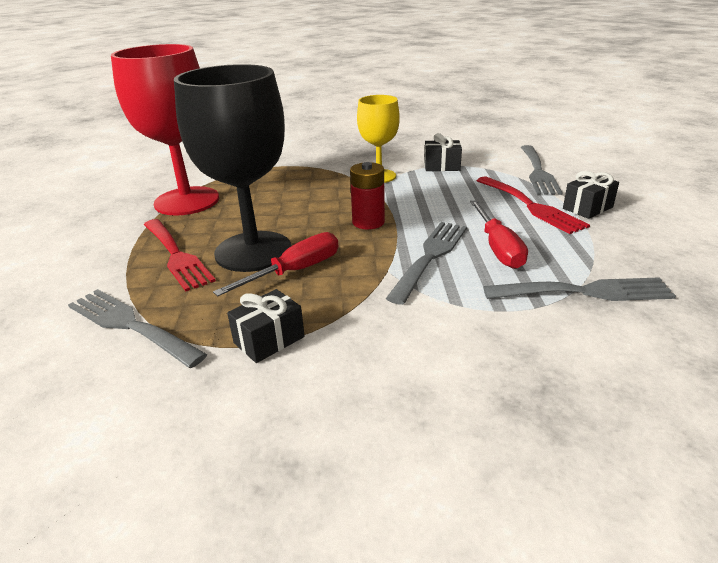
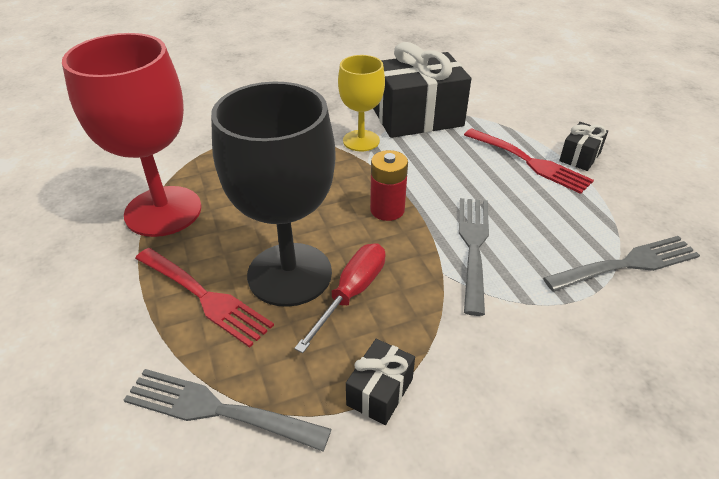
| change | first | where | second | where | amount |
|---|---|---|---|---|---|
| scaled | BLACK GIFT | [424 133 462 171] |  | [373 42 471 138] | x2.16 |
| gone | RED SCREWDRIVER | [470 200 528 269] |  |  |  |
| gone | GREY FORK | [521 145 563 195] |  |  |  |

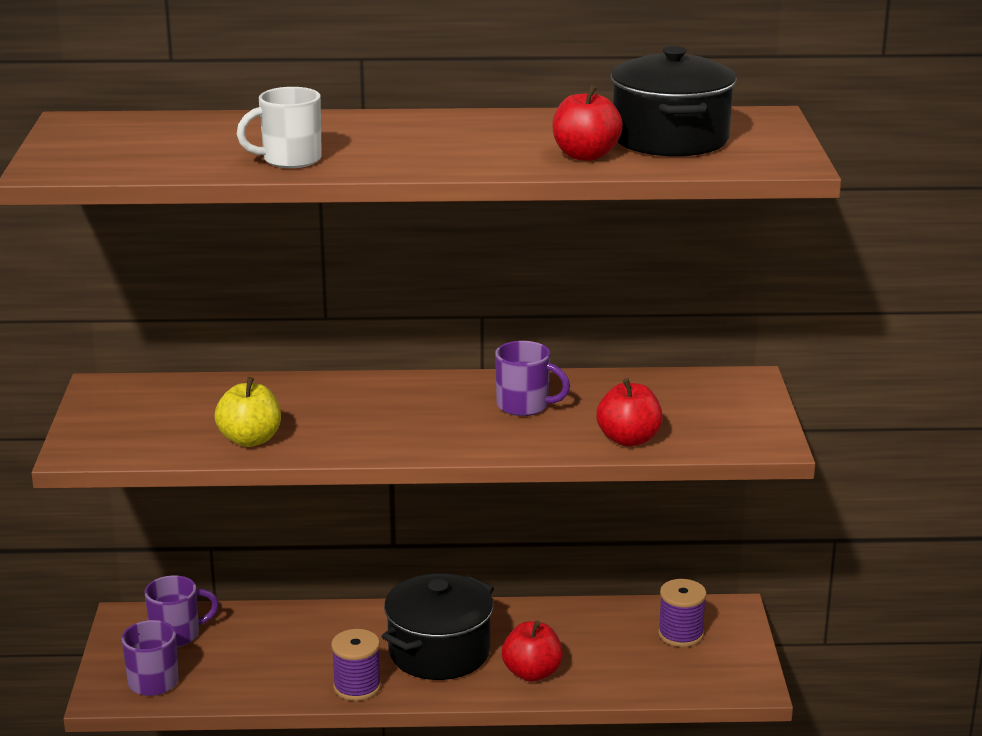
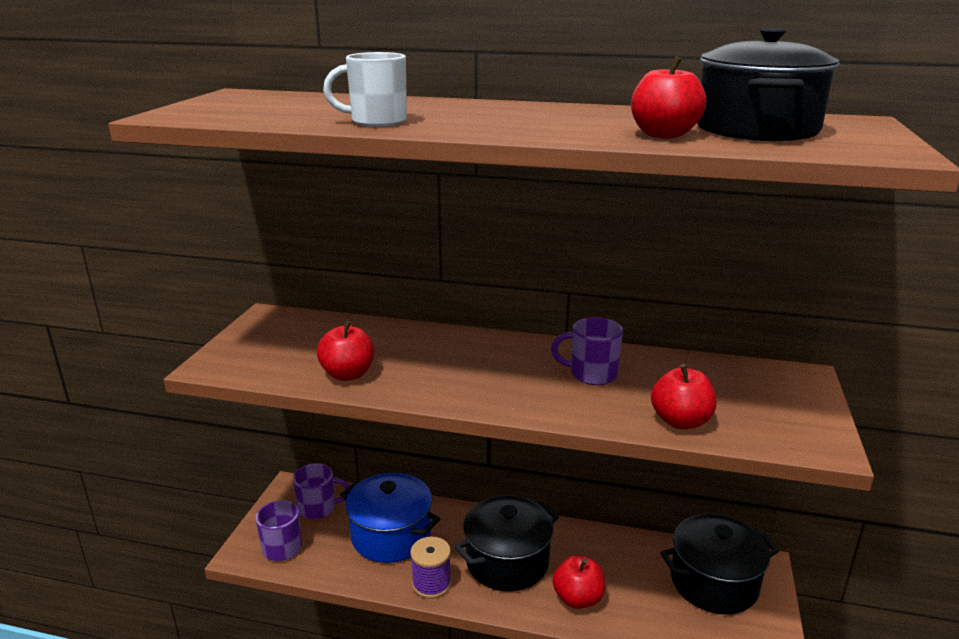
| change | first | where | second | where | amount |
|---|---|---|---|---|---|
| repainted | YELLOW APPLE | [214 377 281 447] | RED APPLE | [317 321 374 381] |  |
| rotated | PURPLE MUG | [495 341 570 416] |  | [551 317 623 385] | 150 degrees clockwise |
| swapped | PURPLE SPOOL | [658 579 707 647] | BLACK POT | [660 514 779 615] |  |
| new |  |  | BLUE POT | [340 473 440 563] |  |

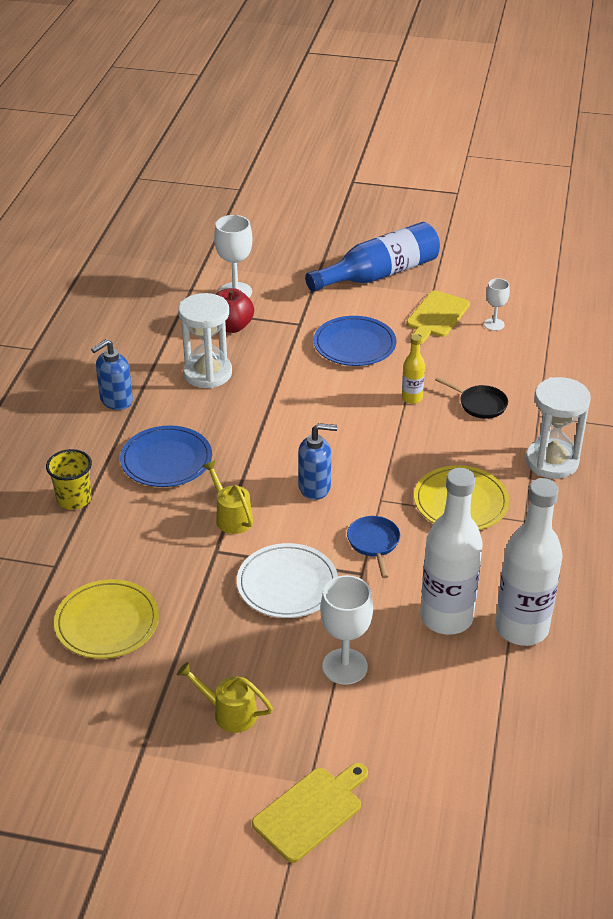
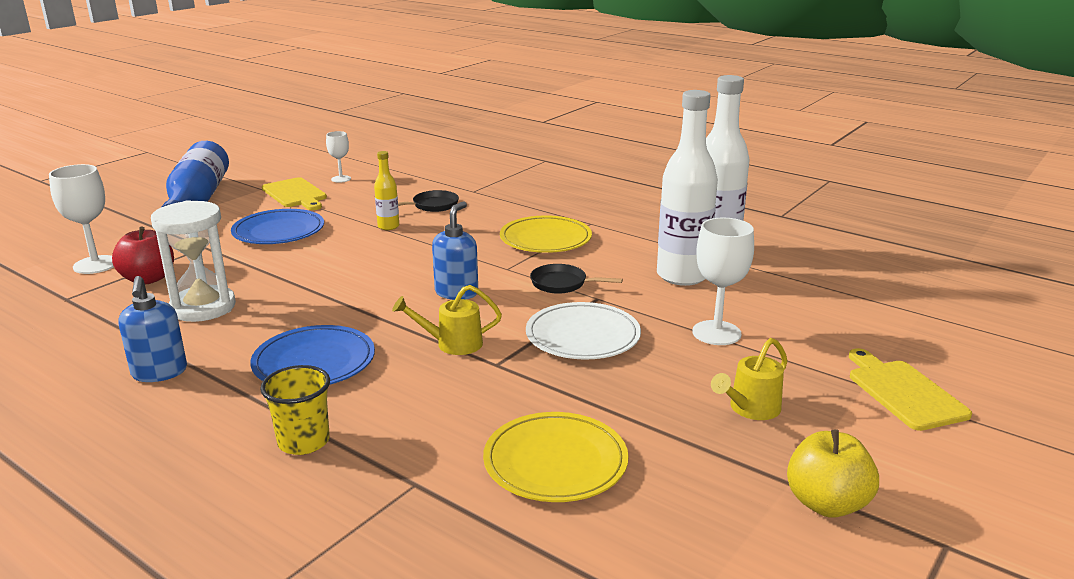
| change | first | where | second | where | amount |
|---|---|---|---|---|---|
| repainted | BLUE PAN | [347 516 400 578] | BLACK PAN | [530 264 623 294] |  |
| gone | WHITE HOURGLASS | [526 377 591 479] |  |  |  |
| new |  |  | YELLOW APPLE | [787 429 879 518] |  |

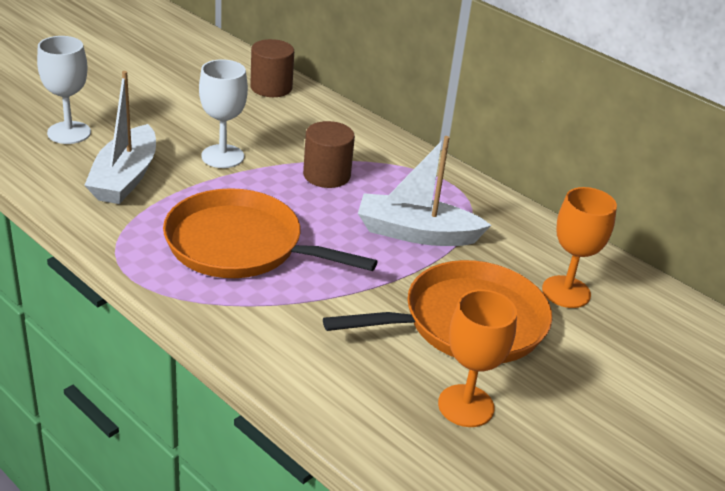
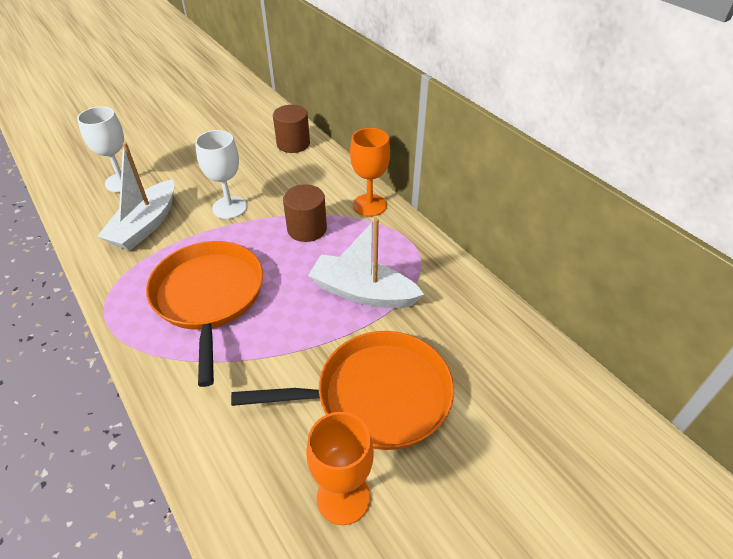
| change | first | where | second | where | amount |
|---|---|---|---|---|---|
| rotated | ORANGE PAN | [163 188 378 278] |  | [146 241 263 387] | 45 degrees clockwise |
| shifted | ORANGE GOBLET | [542 187 617 308] |  | [350 128 390 217] |  |

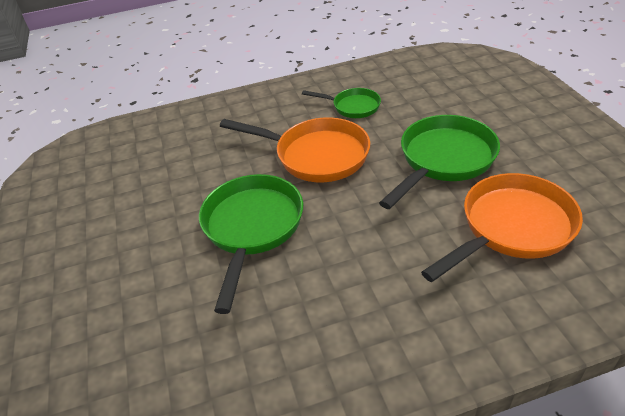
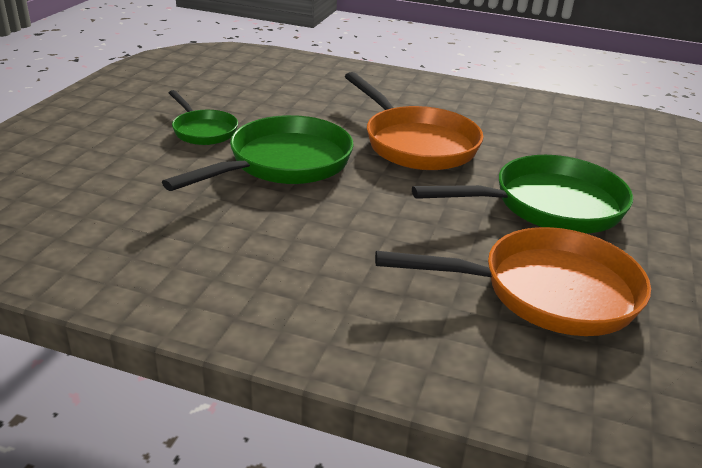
| change | first | where | second | where | amount |
|---|---|---|---|---|---|
| shifted | GREEN PAN | [302 88 381 118] |  | [169 90 238 145] |  |

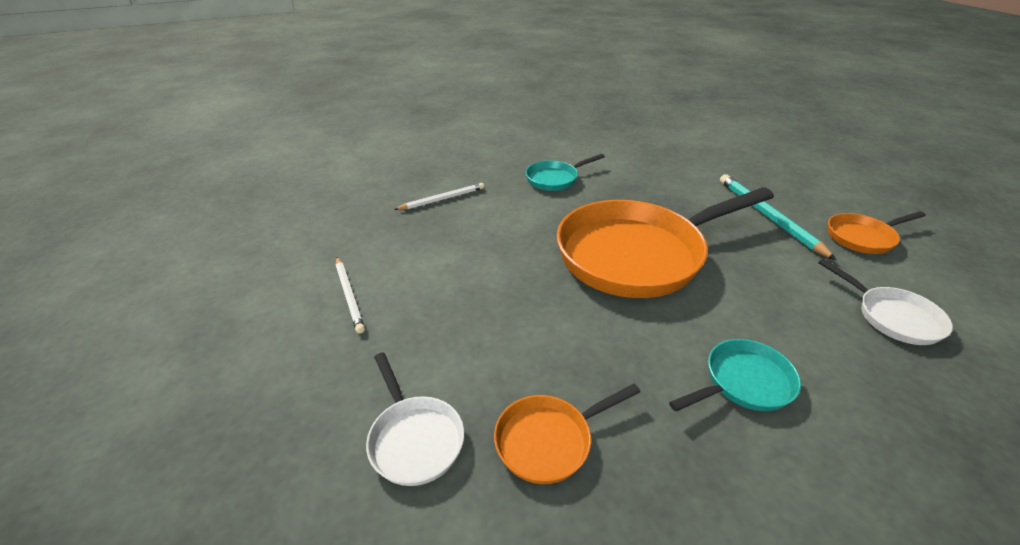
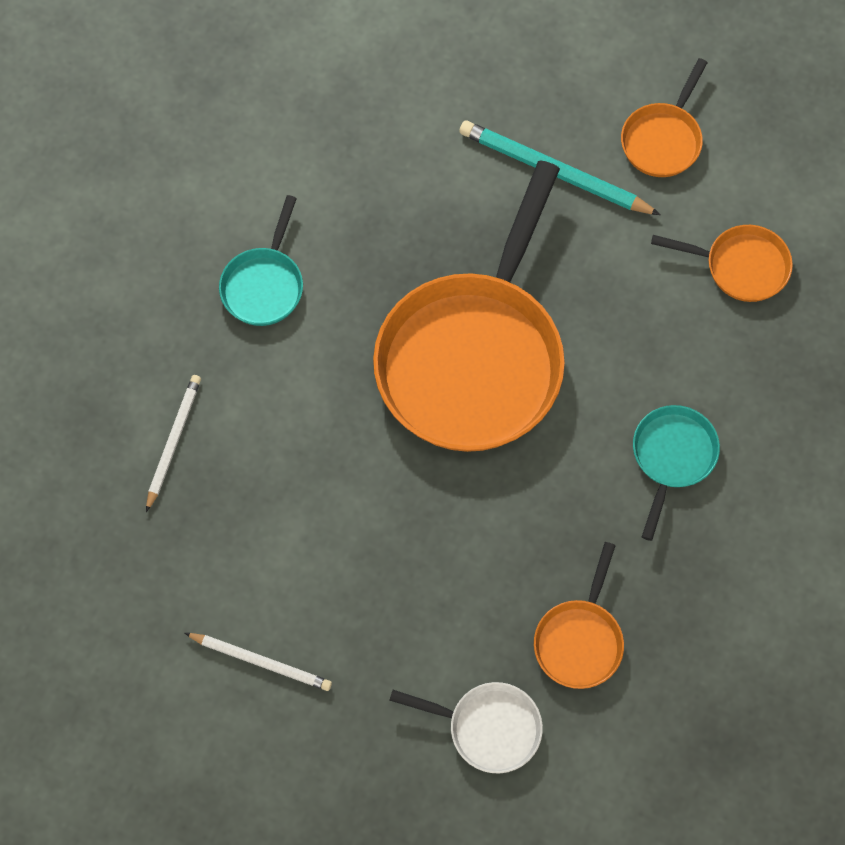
| change | first | where | second | where | amount |
|---|---|---|---|---|---|
| repainted | WHITE PAN | [818 259 953 345] | ORANGE PAN | [651 225 793 302] |  |

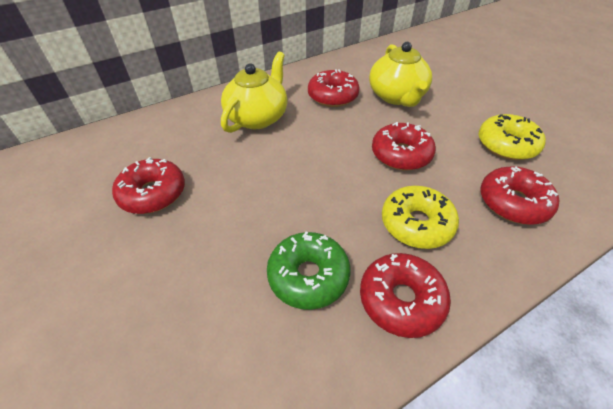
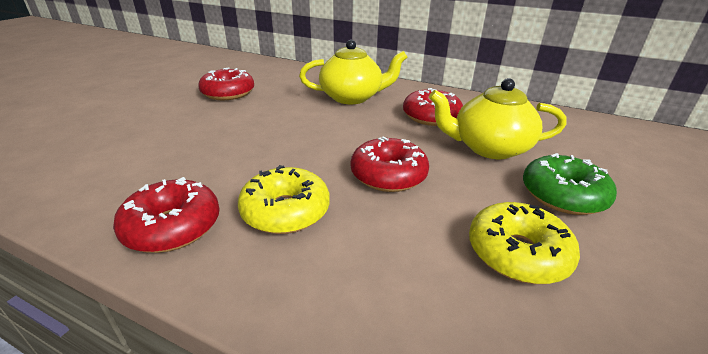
| change | first | where | second | where | amount |
|---|---|---|---|---|---|
| shifted | GREEN DONUT | [267 232 350 310] |  | [523 153 617 215] |  |
| rotated | YELLOW TEAPOT | [369 42 432 107] |  | [429 78 566 159] | 45 degrees clockwise |
| gone | RED DONUT | [481 166 559 225] |  |  |  |

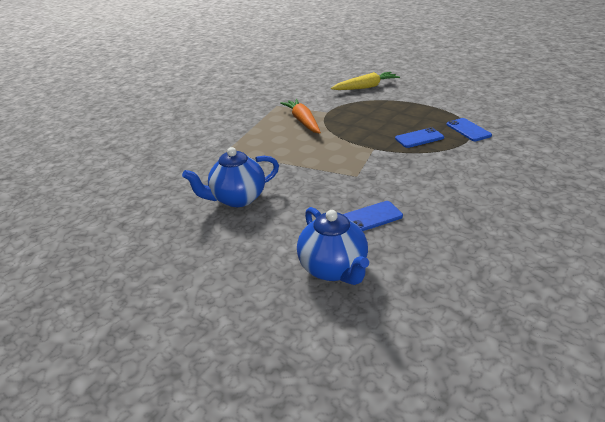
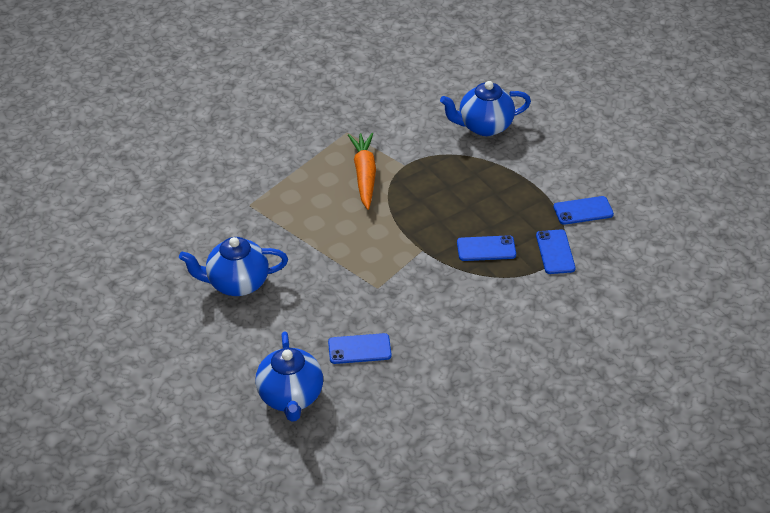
| change | first | where | second | where | amount |
|---|---|---|---|---|---|
| swapped | YELLOW CARROT | [331 72 400 90] | BLUE TEAPOT | [440 81 531 136] |  |
| new |  |  | BLUE PHONE | [553 196 614 225] |  |

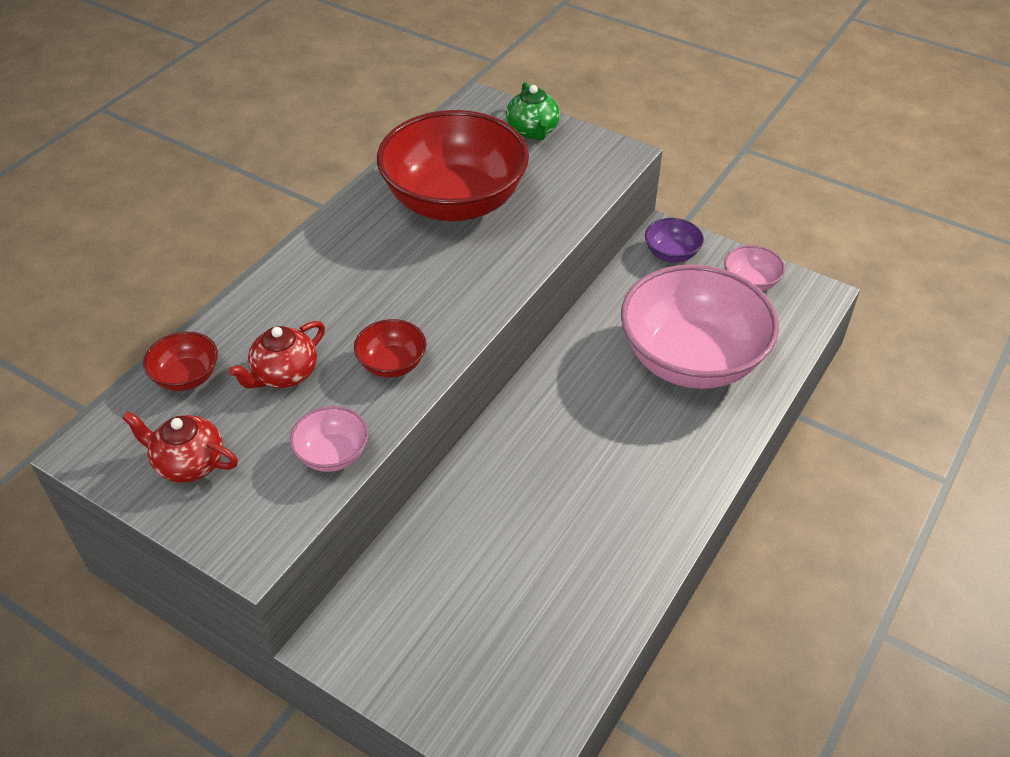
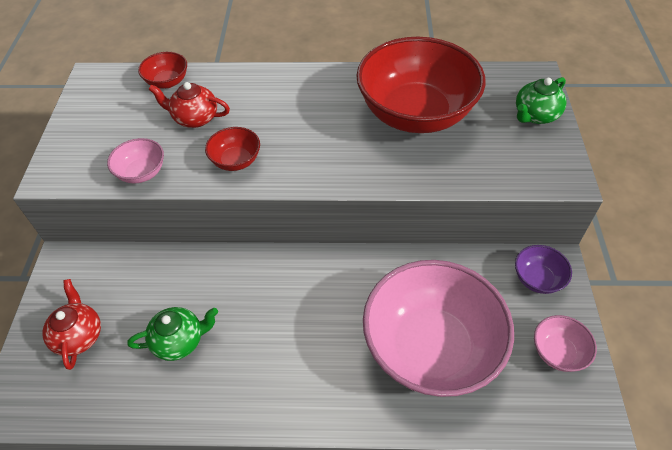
| change | first | where | second | where | amount |
|---|---|---|---|---|---|
| shifted | RED TEAPOT | [122 411 238 483] |  | [42 279 101 370] |  |
| new |  |  | GREEN TEAPOT | [127 307 218 361] |  |

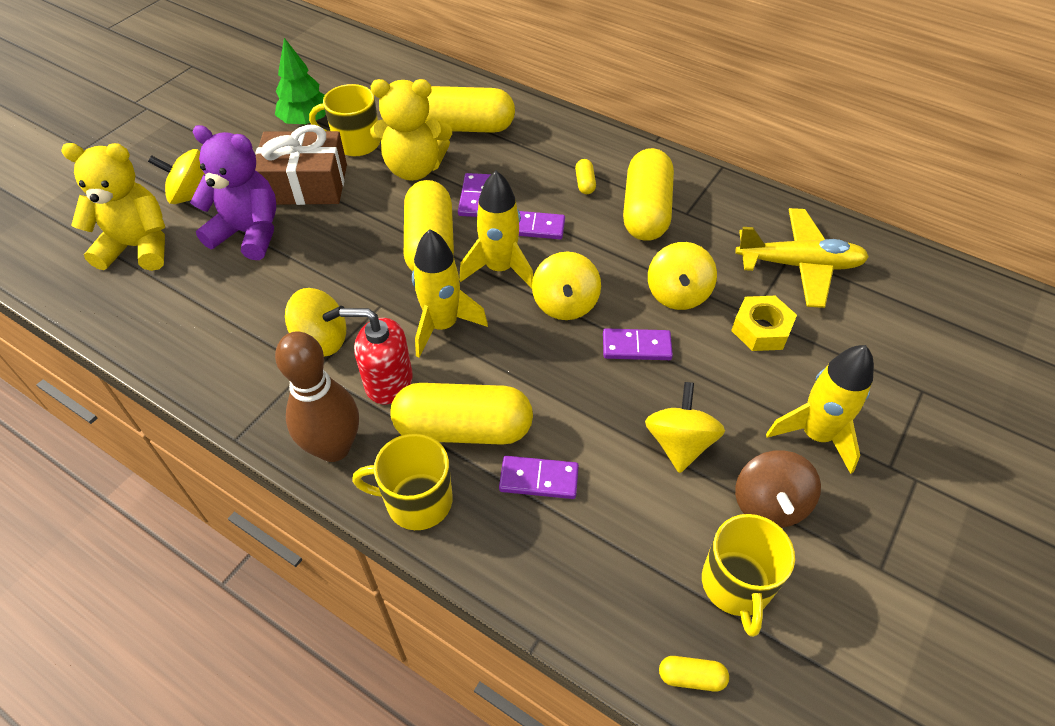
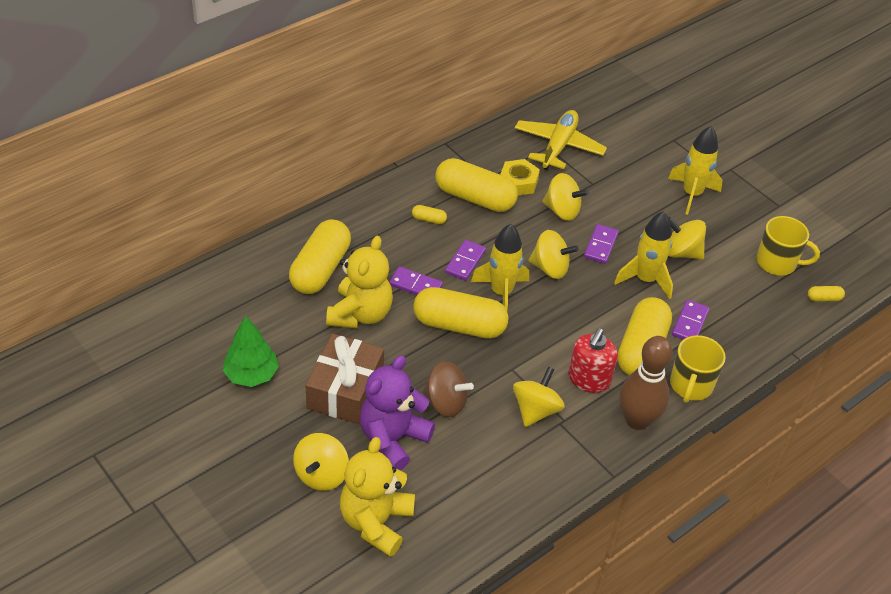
| change | first | where | second | where | amount |
|---|---|---|---|---|---|
| gone | YELLOW MUG | [309 84 380 156] |  |  |  |
| shifted | YELLOW ROCKET | [412 229 488 357] |  | [614 211 673 299] |  |
| rotated | YELLOW CAPSULE | [659 656 729 692] |  | [808 286 845 302] | 60 degrees clockwise |
| shifted | YELLOW NUT | [731 296 797 351] |  | [500 159 540 195] |  |
| shifted | BROWN SPINNING TOP | [735 450 821 528] |  | [423 361 474 417] |  |

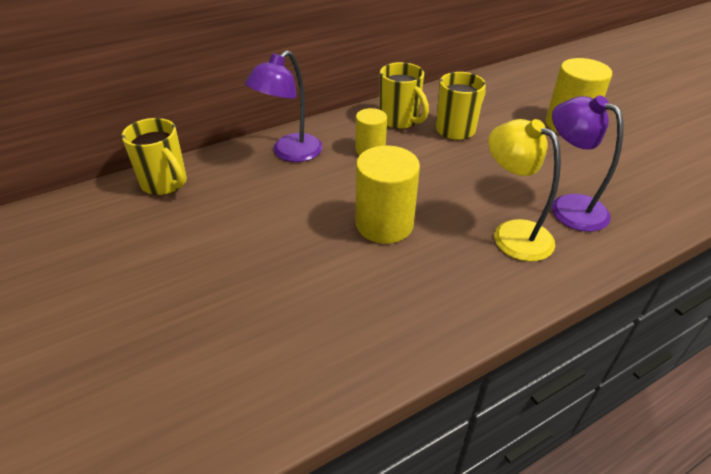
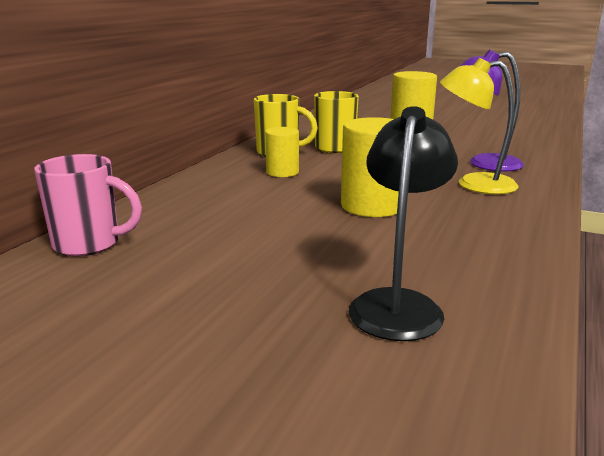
| change | first | where | second | where | amount |
|---|---|---|---|---|---|
| repainted | YELLOW MUG | [121 118 187 195] | PINK MUG | [34 154 142 256] |  |
| gone | PURPLE LAMP | [245 50 322 162] |  |  |  |
| new |  |  | BLACK LAMP | [349 106 458 341] |  |

